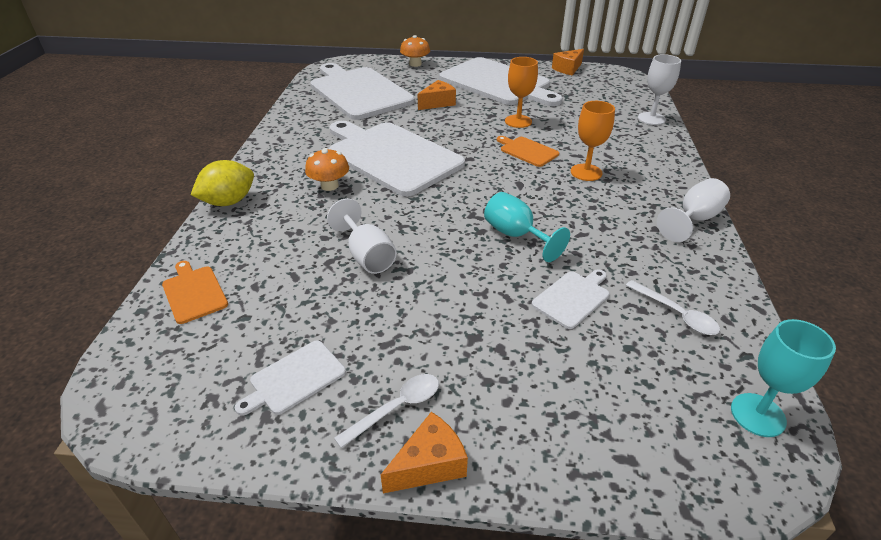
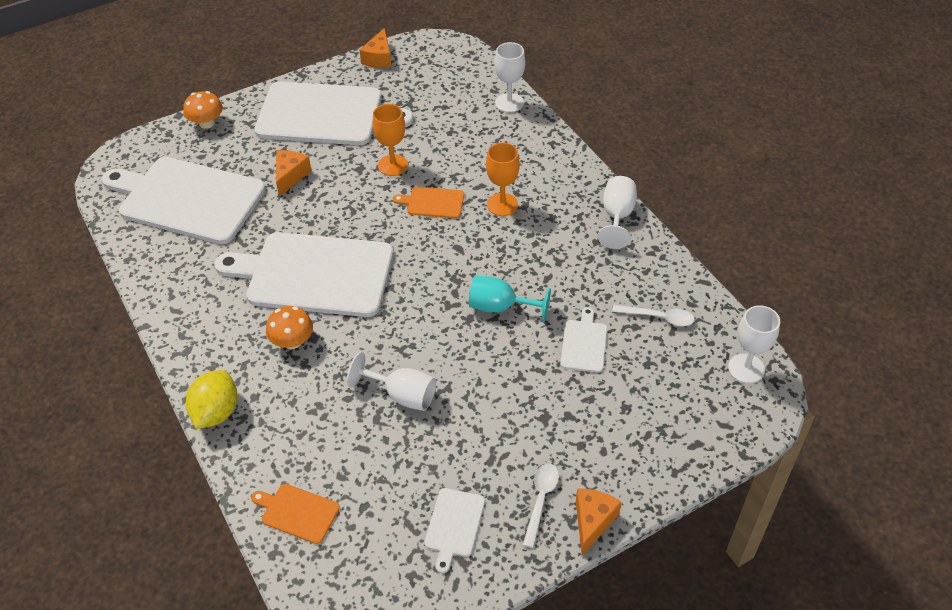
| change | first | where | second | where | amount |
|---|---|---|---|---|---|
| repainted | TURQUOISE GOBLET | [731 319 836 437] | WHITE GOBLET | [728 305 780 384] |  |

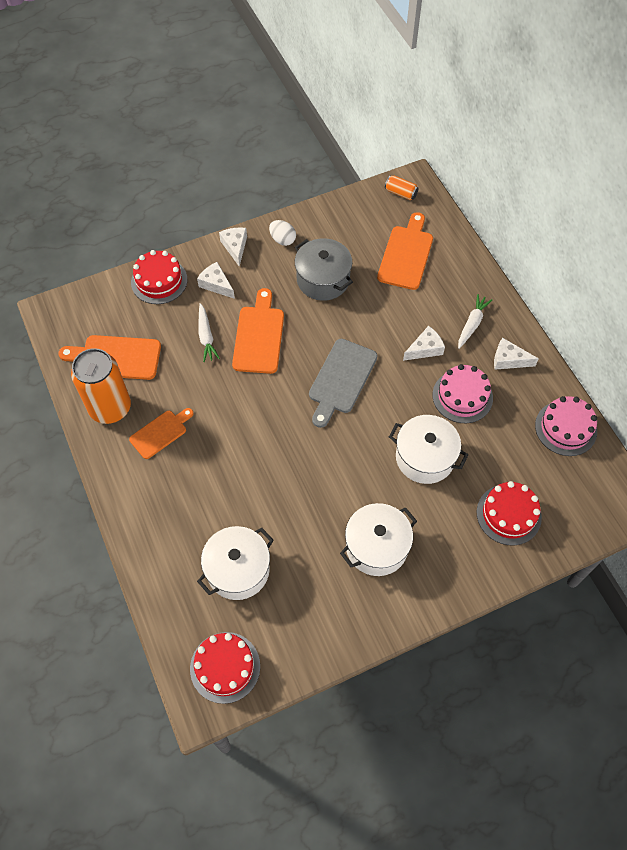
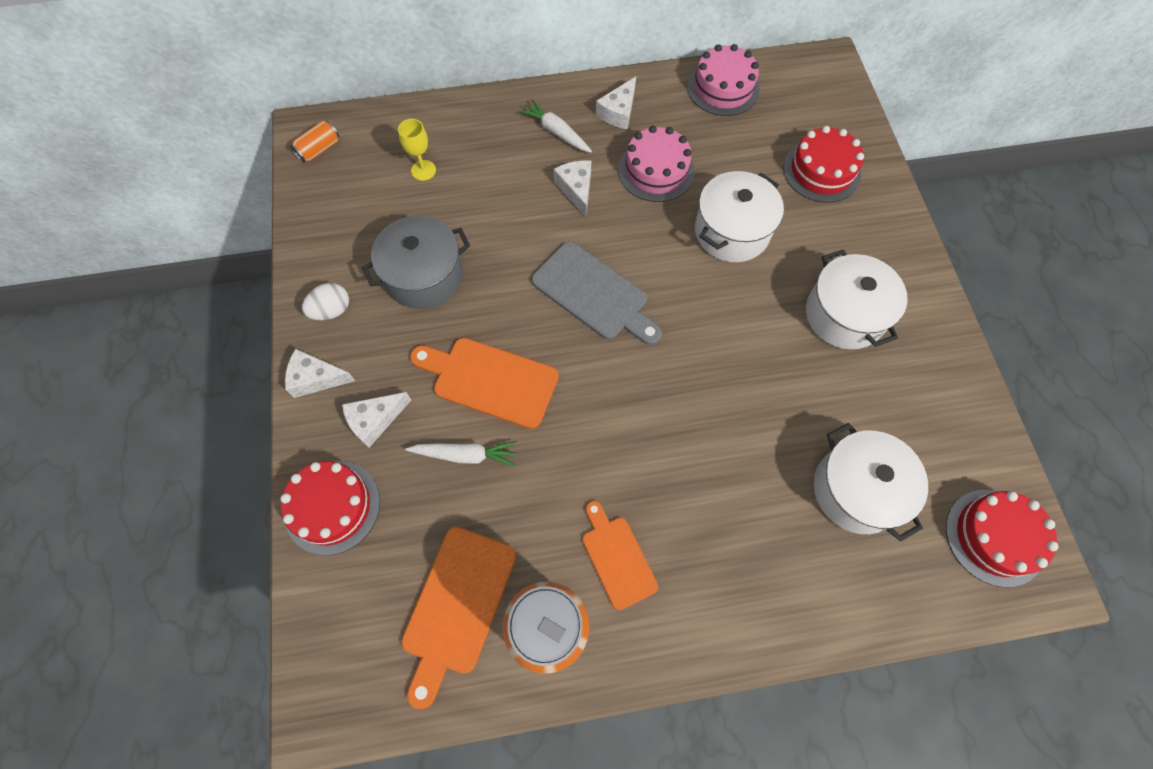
| change | first | where | second | where | amount |
|---|---|---|---|---|---|
| swapped | ORANGE CUTTING BOARD | [377 212 433 290] | YELLOW GOBLET | [398 119 436 181] |  |

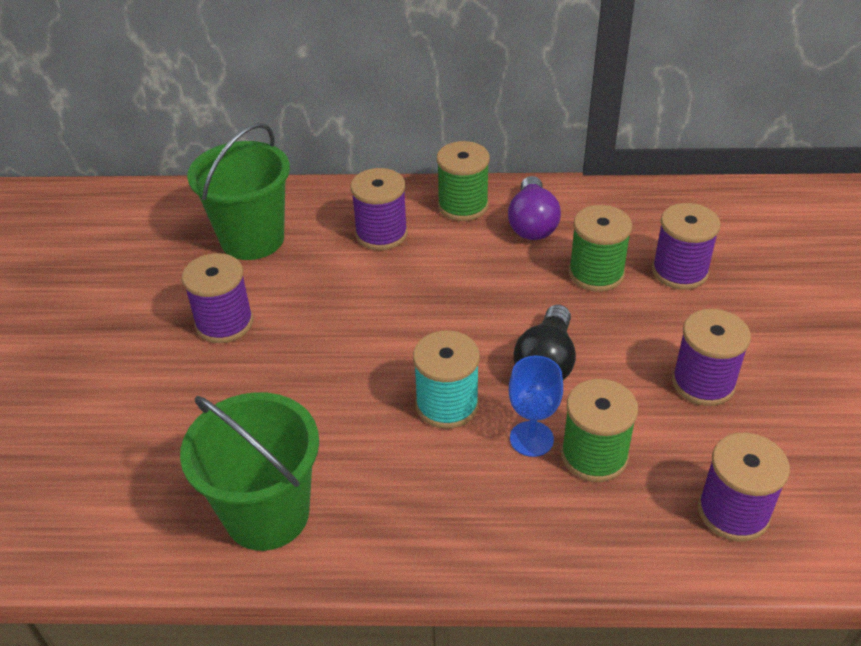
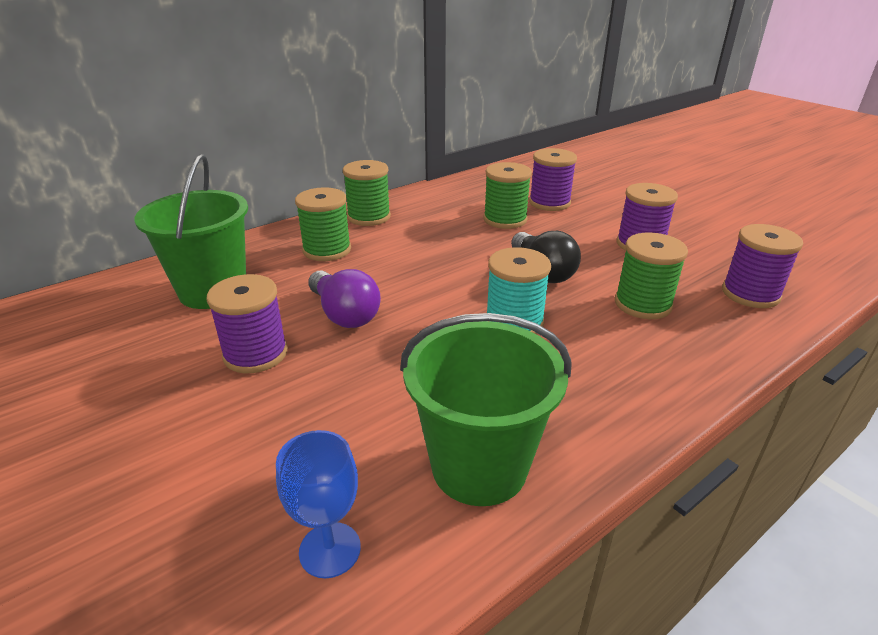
| change | first | where | second | where | amount |
|---|---|---|---|---|---|
| repainted | PURPLE SPOOL | [351 168 408 250] | GREEN SPOOL | [295 188 351 261] |  |
| shifted | PURPLE LIGHT BULB | [508 176 561 240] |  | [308 269 381 328] |  |
| shifted | BLUE GOBLET | [509 356 563 457] |  | [276 430 361 578] |  |

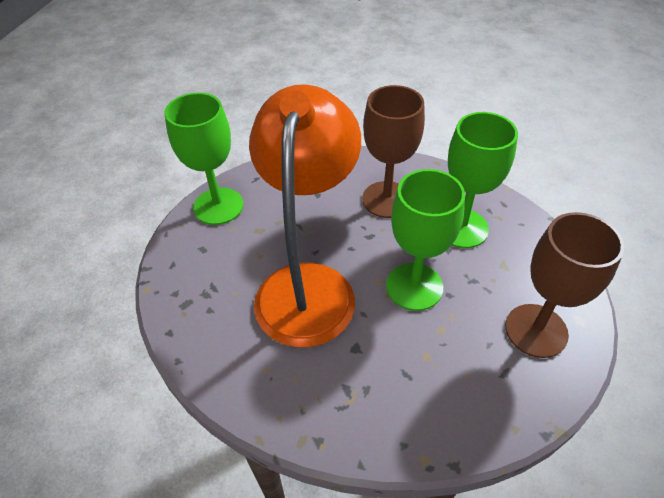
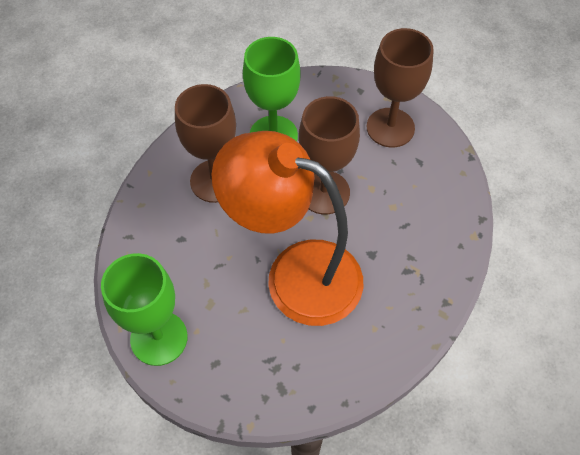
| change | first | where | second | where | amount |
|---|---|---|---|---|---|
| repainted | GREEN GOBLET | [386 169 465 311] | BROWN GOBLET | [299 96 360 214] |  |

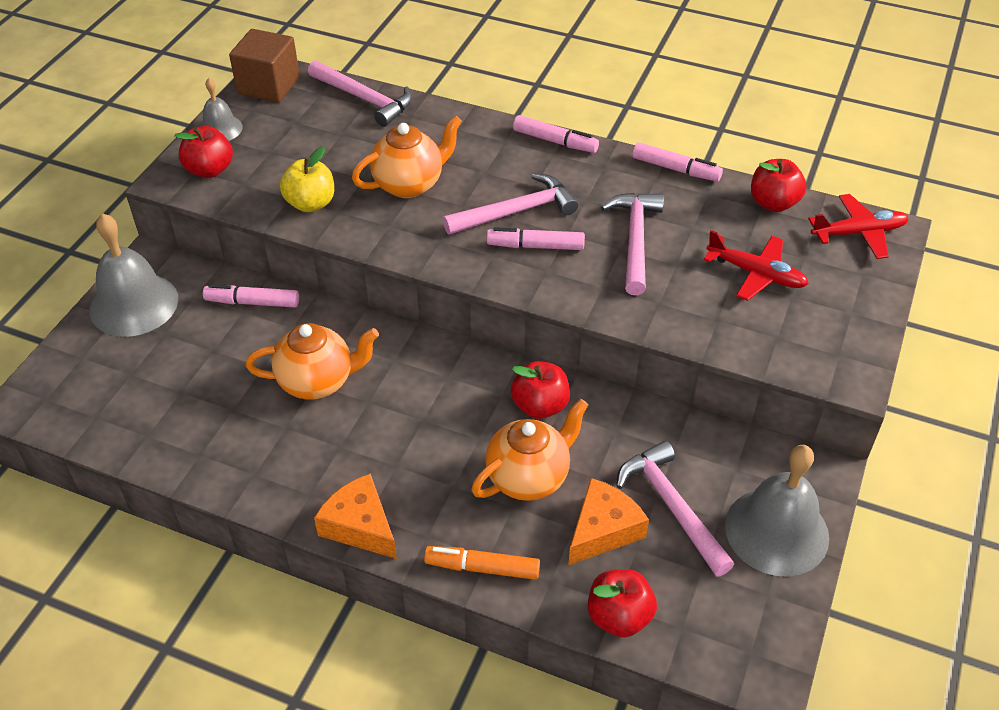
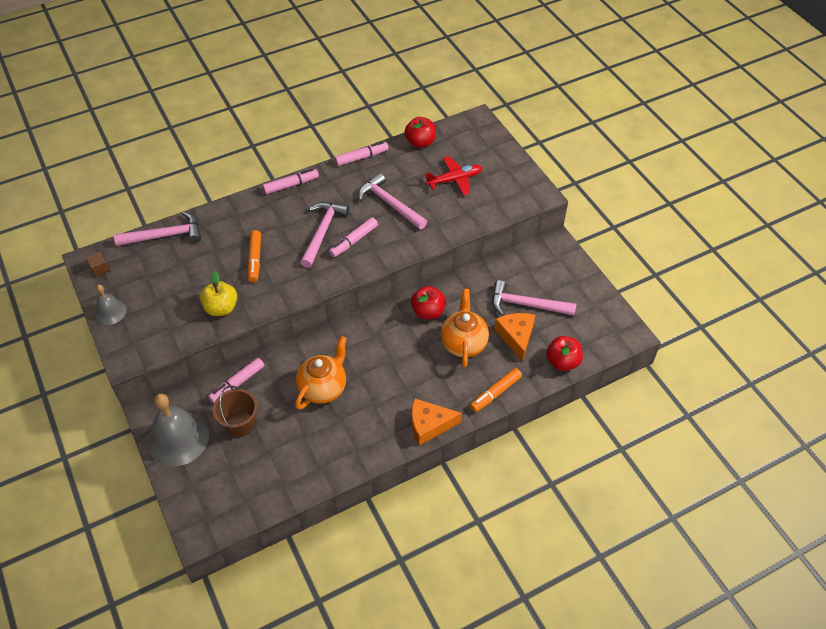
| change | first | where | second | where | amount |
|---|---|---|---|---|---|
| gone | RED APPLE | [174 126 233 178] |  |  |  |
| scaled | BROWN CUBE | [229 29 300 103] |  | [86 251 110 277] | x0.45 |
| swapped | ORANGE TEAPOT | [352 115 462 198] | ORANGE MARKER | [248 230 261 282] |  |
| gone | GREY BELL | [725 445 829 577] |  |  |  |
| gone | RED PLANE | [808 194 909 259] |  |  |  |
| new |  |  | BROWN BUCKET | [213 385 258 437] |  |

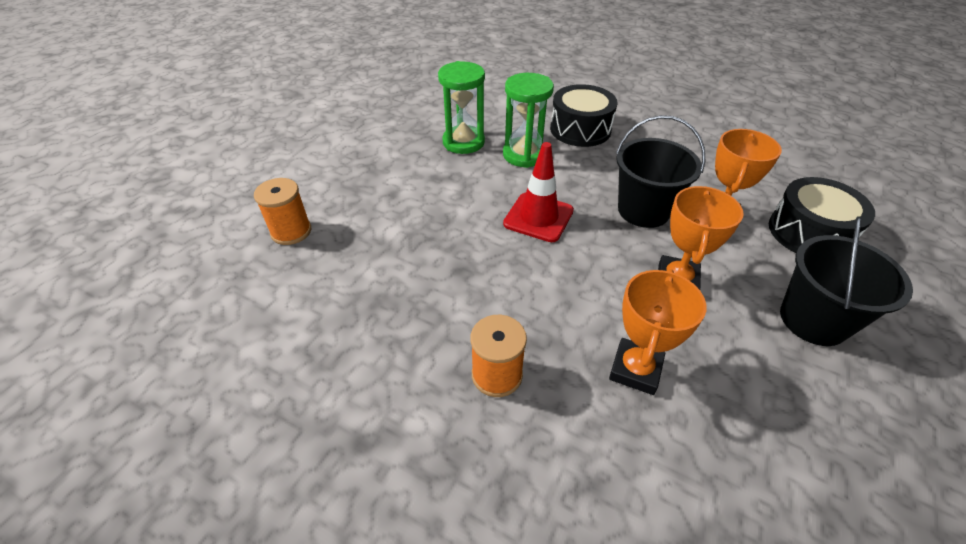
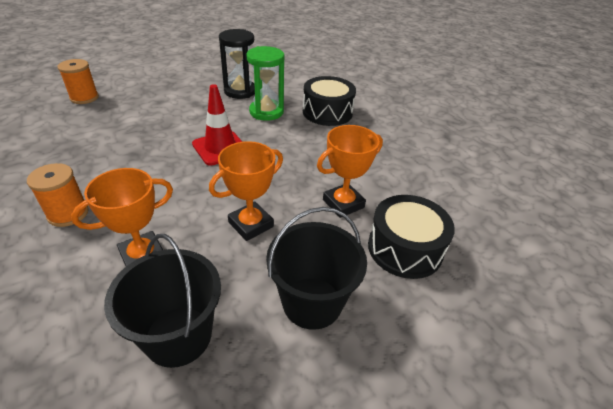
| change | first | where | second | where | amount |
|---|---|---|---|---|---|
| repainted | GREEN HOURGLASS | [438 61 485 154] | BLACK HOURGLASS | [219 29 255 99] |  |
| shifted | BLACK BUCKET | [616 115 705 228] |  | [104 234 221 368] |  |

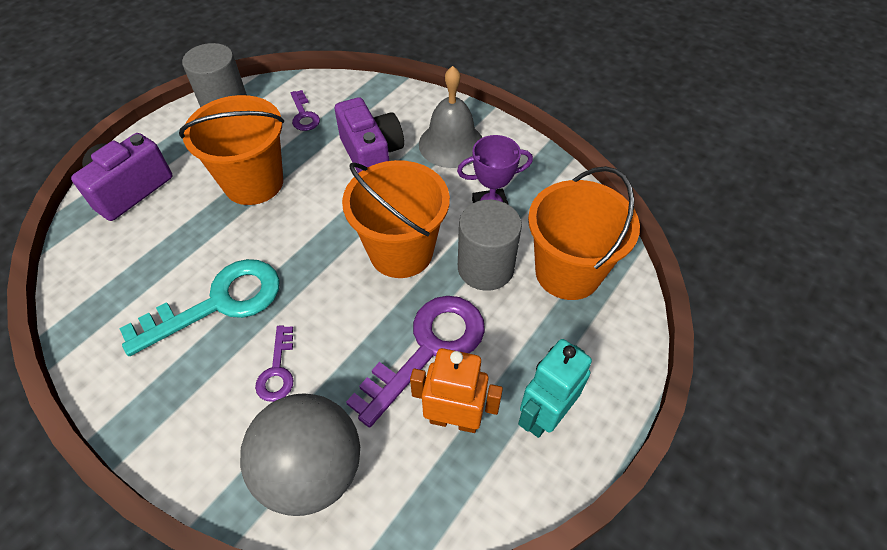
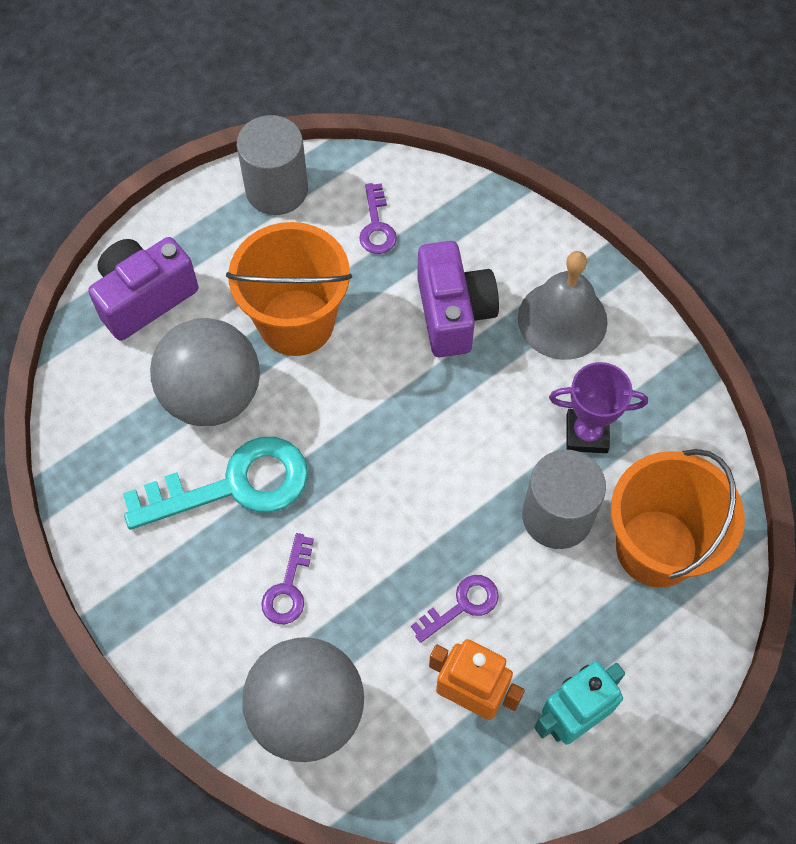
| change | first | where | second | where | amount |
|---|---|---|---|---|---|
| gone | ORANGE BUCKET | [342 160 450 278] |  |  |  |
| scaled | PURPLE KEY | [346 296 485 428] |  | [411 575 499 643] | x0.50 |
| new |  |  | GREY BALL | [150 318 260 426] |  |

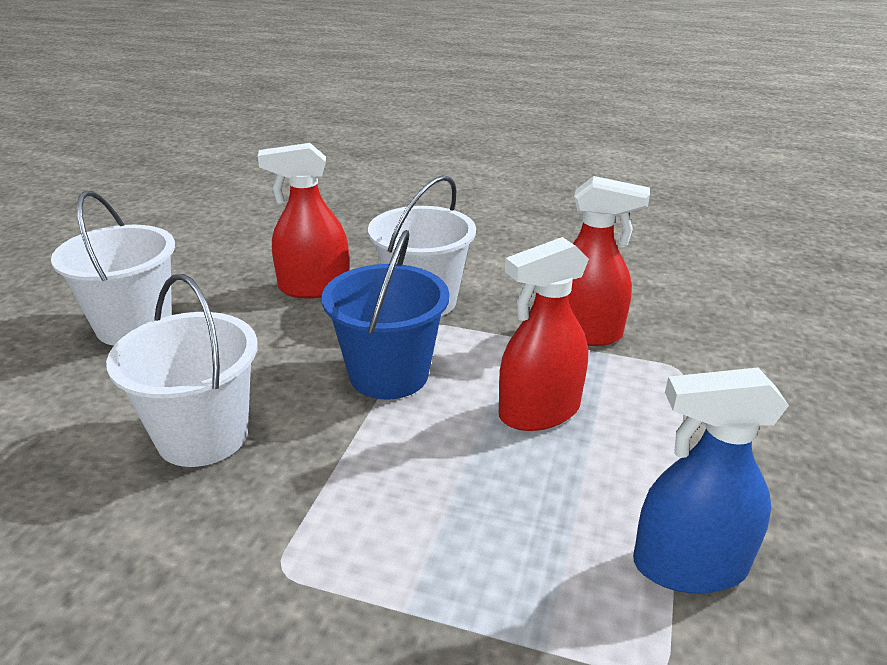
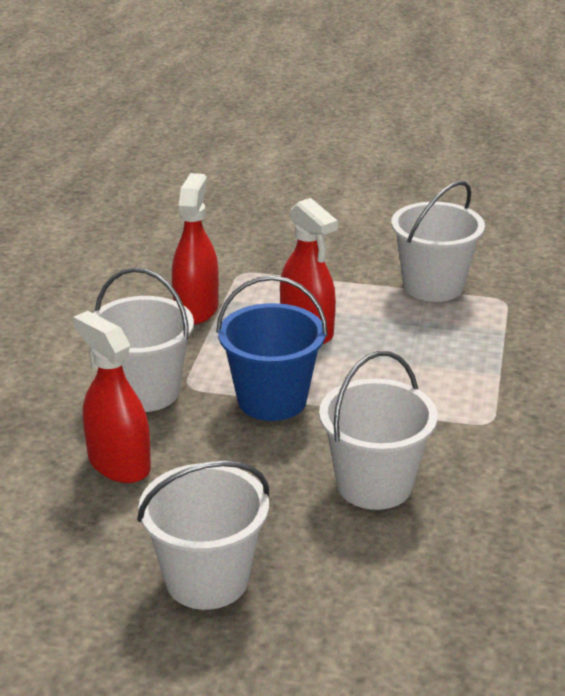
| change | first | where | second | where | amount |
|---|---|---|---|---|---|
| rotated | RED SPRAY BOTTLE | [258 143 349 299] |  | [73 311 151 483] | 150 degrees clockwise |
| swapped | BLUE SPRAY BOTTLE | [633 368 789 594] | WHITE BUCKET | [391 181 485 302] |  |

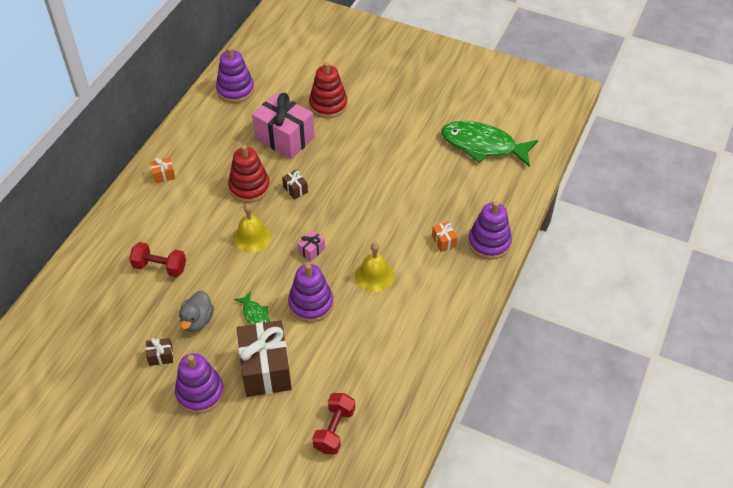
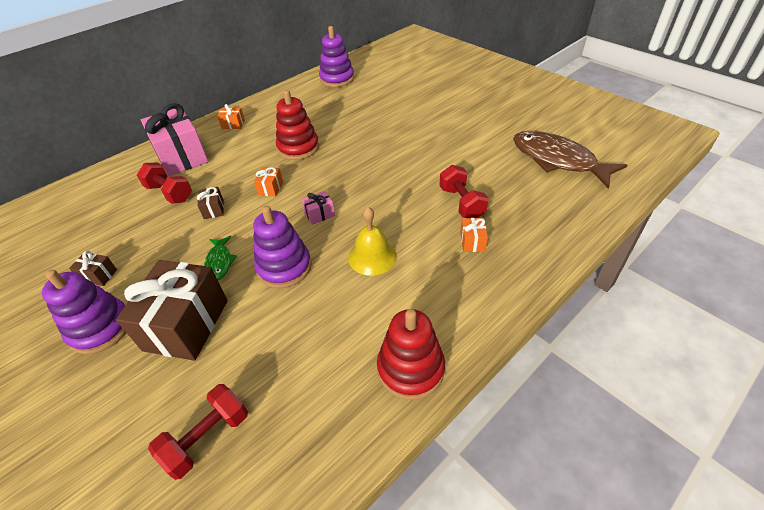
| change | first | where | second | where | amount |
|---|---|---|---|---|---|
| gone | GREY DUCK | [179 291 214 332] |  |  |  |
| swapped | YELLOW BELL | [233 204 271 253] | ORANGE GIFT | [254 167 283 197] |  |
| shifted | PINK GIFT | [252 93 314 159] |  | [141 103 208 176] |  |
| shifted | BROWN GIFT | [282 170 308 200] |  | [197 187 224 219] |  |
| shifted | RED STACKING TOY | [309 62 348 118] |  | [377 309 445 400] |  |
| repainted | GREEN FISH | [441 121 538 167] | BROWN FISH | [513 131 627 189] |  |
| gone | PURPLE STACKING TOY | [468 201 512 259] |  |  |  |
| new |  |  | RED DUMBBELL | [439 165 489 218] |  |

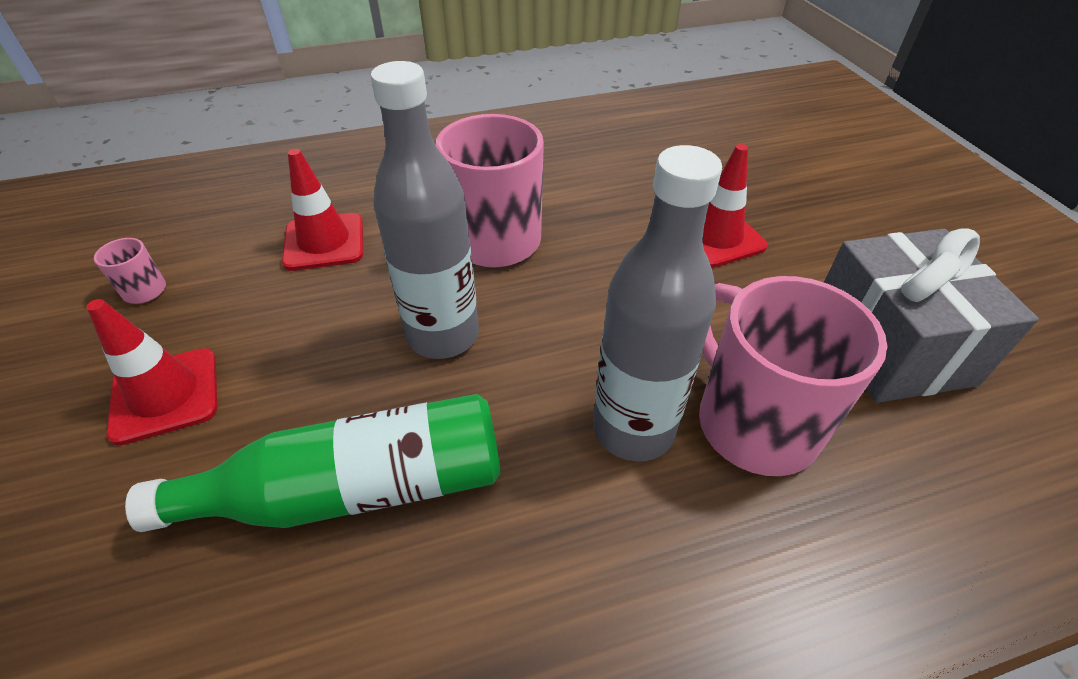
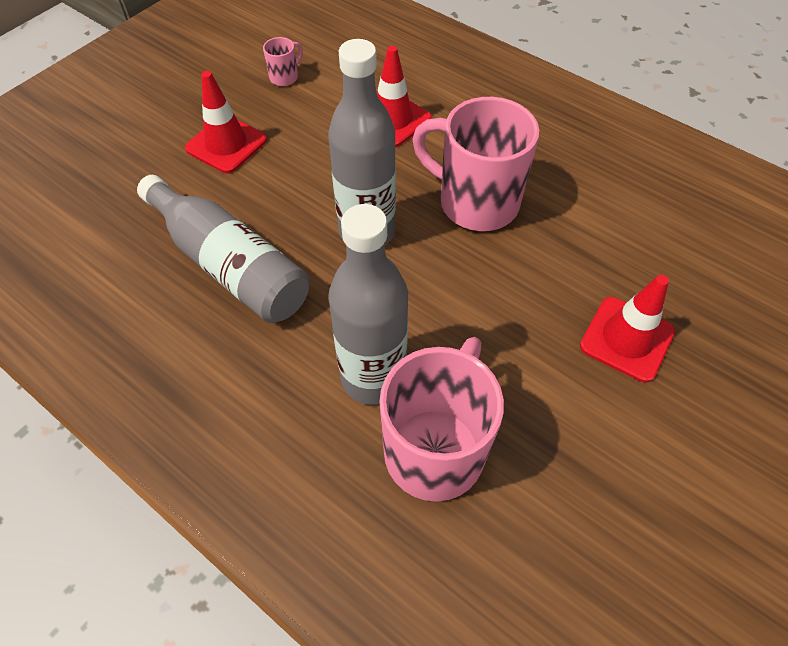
| change | first | where | second | where | amount |
|---|---|---|---|---|---|
| repainted | GREEN BOTTLE | [125 394 501 532] | GREY BOTTLE | [137 175 309 323] |  |
| gone | GREY GIFT | [824 228 1039 403] |  |  |  |

